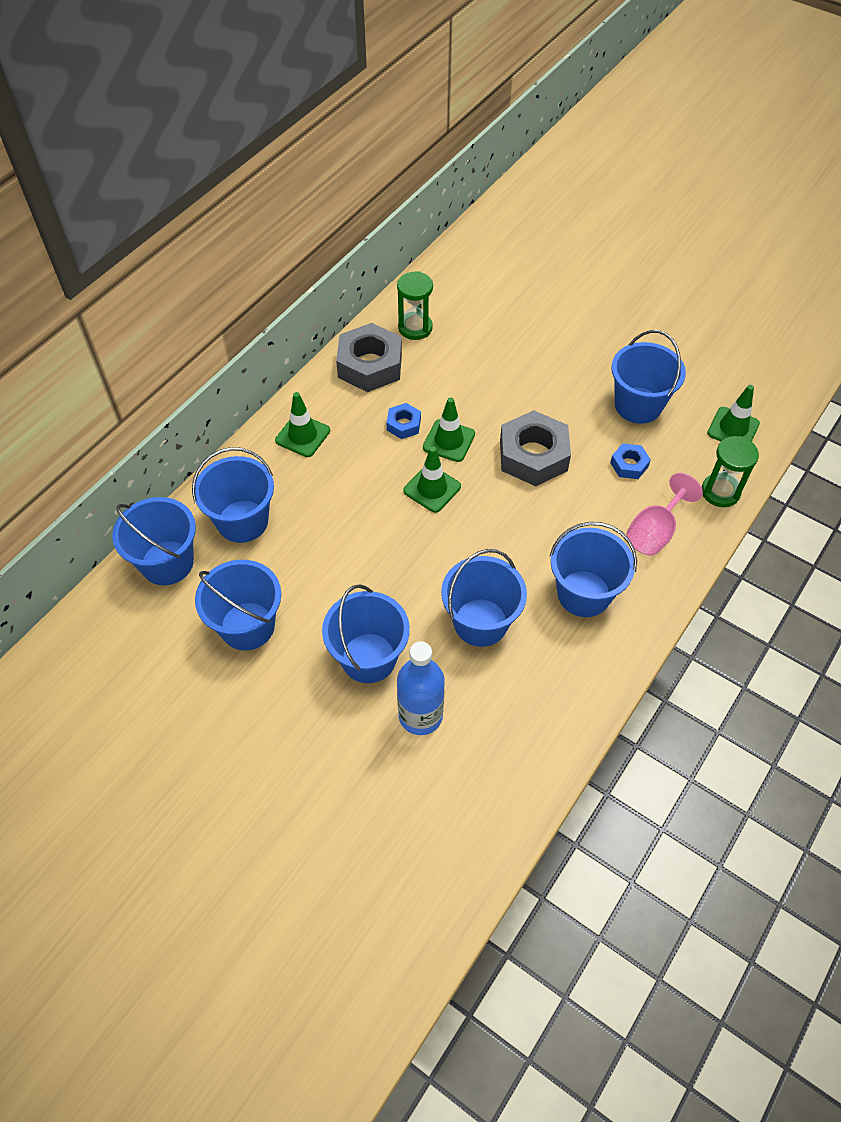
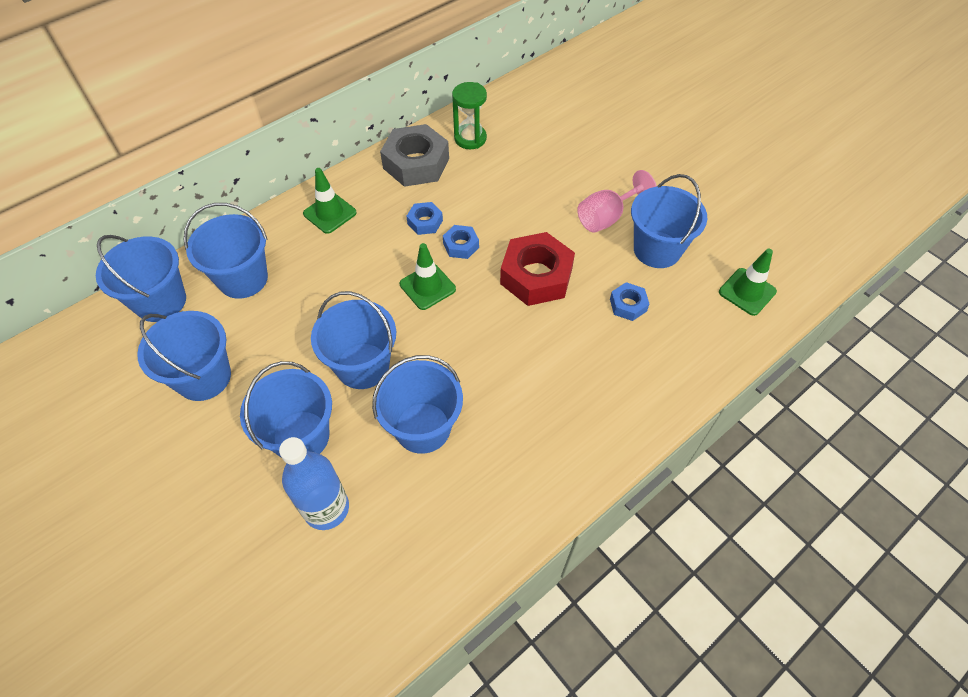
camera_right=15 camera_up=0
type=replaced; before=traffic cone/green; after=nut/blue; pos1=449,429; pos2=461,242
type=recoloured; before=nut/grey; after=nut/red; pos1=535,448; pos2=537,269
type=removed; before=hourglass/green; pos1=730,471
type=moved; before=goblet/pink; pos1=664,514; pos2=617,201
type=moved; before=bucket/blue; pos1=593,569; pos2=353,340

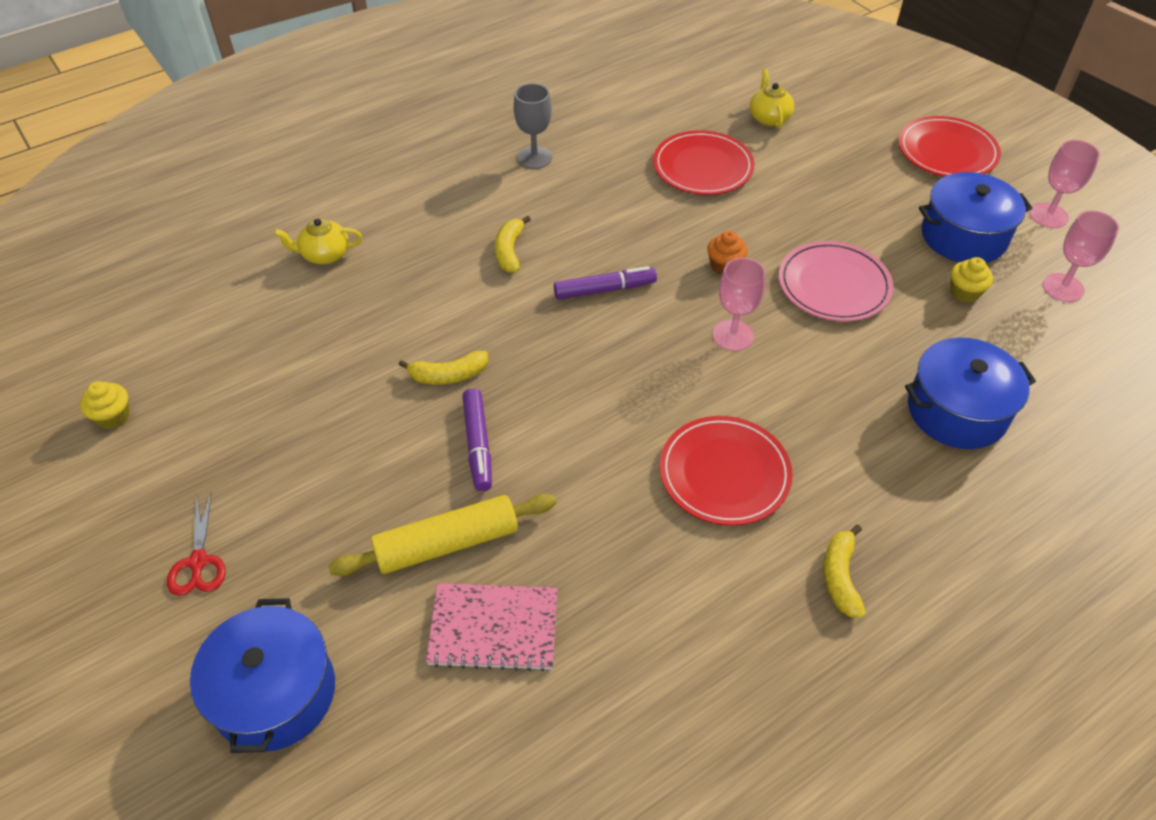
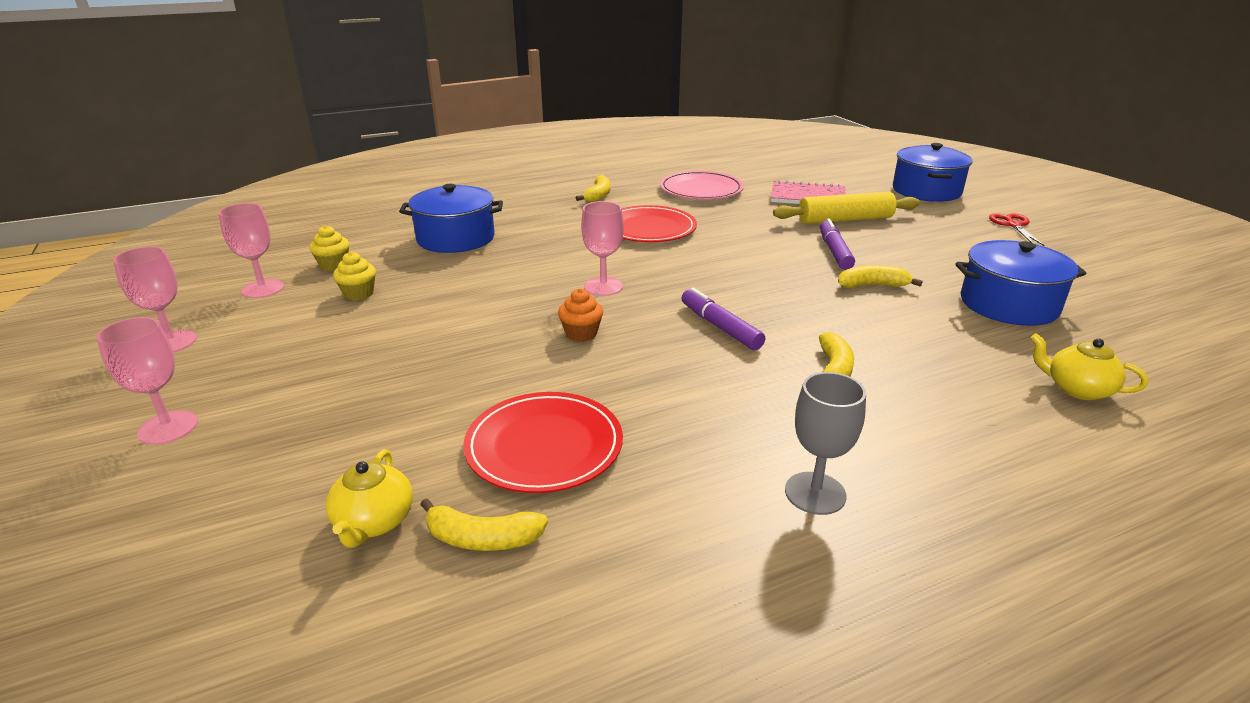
camera_right=-170 camera_up=-20
type=replaced; before=plate/red; after=goblet/pink; pos1=949,146; pos2=147,381
type=moved; before=pot/blue; pos1=975,217; pos2=1021,283
type=turned; before=teapot/yellow; pos1=318,241; pos2=1089,366; turn=-150
type=moved; before=plate/pink; pos1=836,281; pos2=702,185
type=turned; before=marker/purple; pos1=605,283; pos2=723,319; turn=60
type=moved; before=cupcake/yellow; pos1=105,405; pos2=329,248
type=added; after=banana/yellow; pos2=484,524

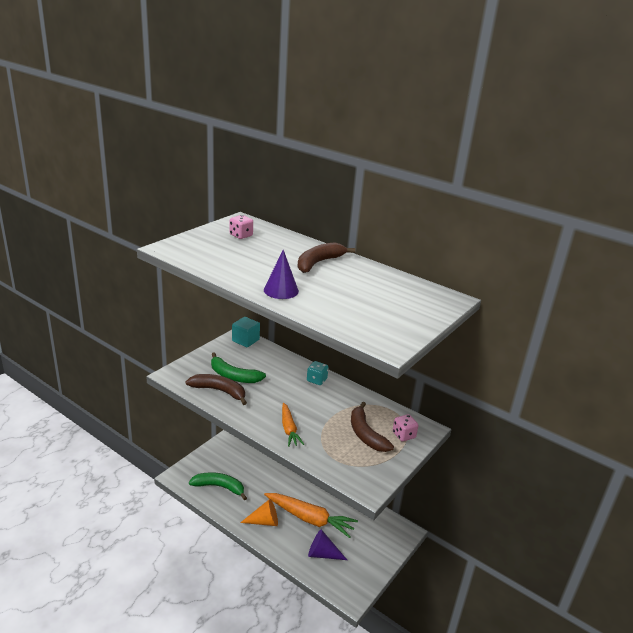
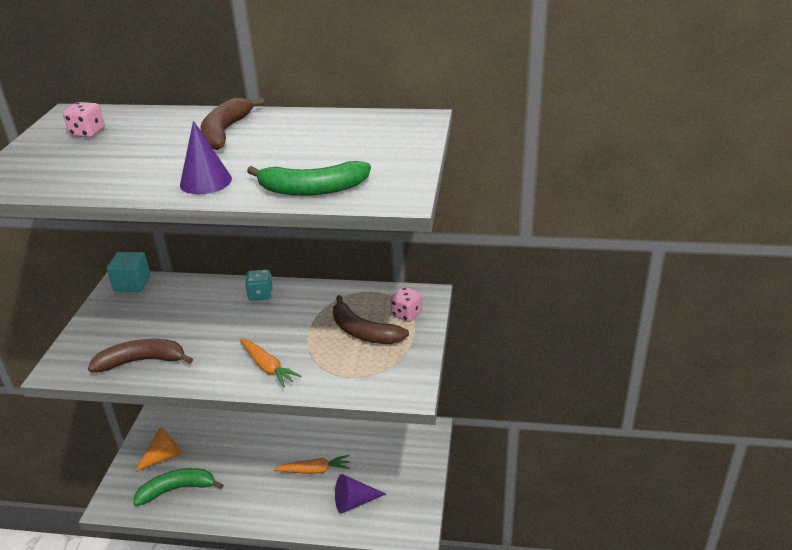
camera_right=-25 camera_up=5
type=moved; before=banana/green; pos1=238,367; pos2=309,178
type=resized; before=carrot/orange; pos1=311,515; pos2=312,464; scale=0.58
type=moved; before=cone/orange; pos1=259,512; pos2=159,449

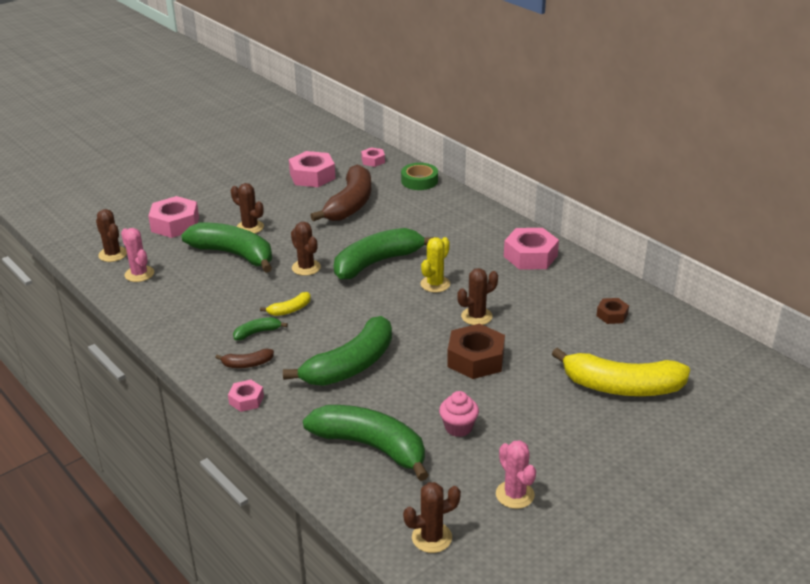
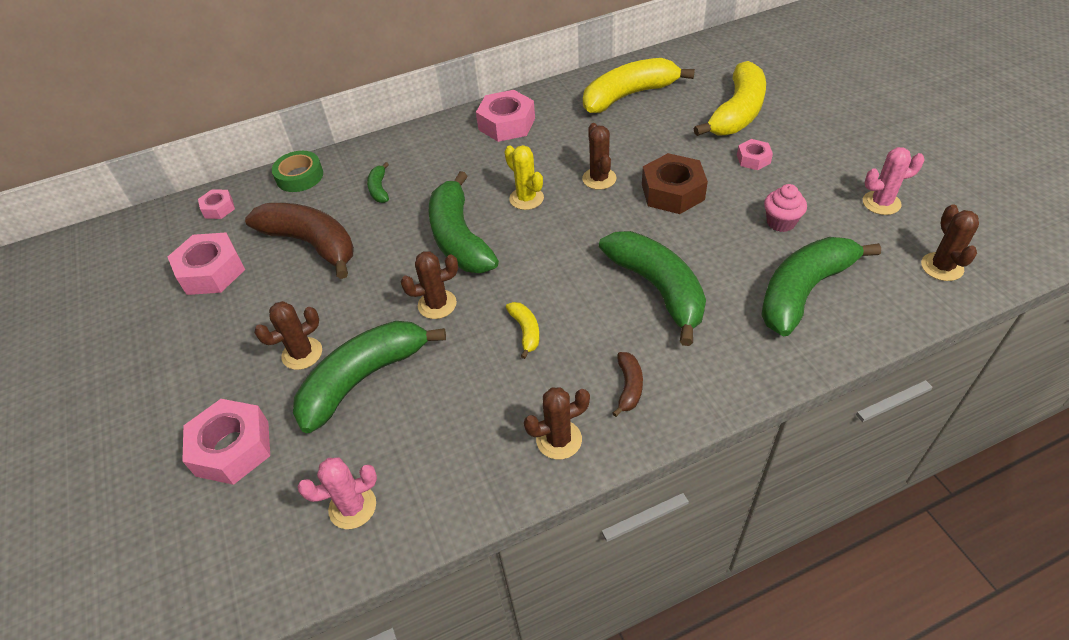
camera_right=-70 camera_up=15
type=moved; before=cactus/brown; pos1=111,235; pos2=557,423
type=replaced; before=nut/brown; after=banana/yellow; pos1=612,311; pos2=639,85
type=moved; before=banana/green; pos1=260,328; pos2=378,182
type=moved; before=nut/pink; pos1=246,396; pos2=755,154

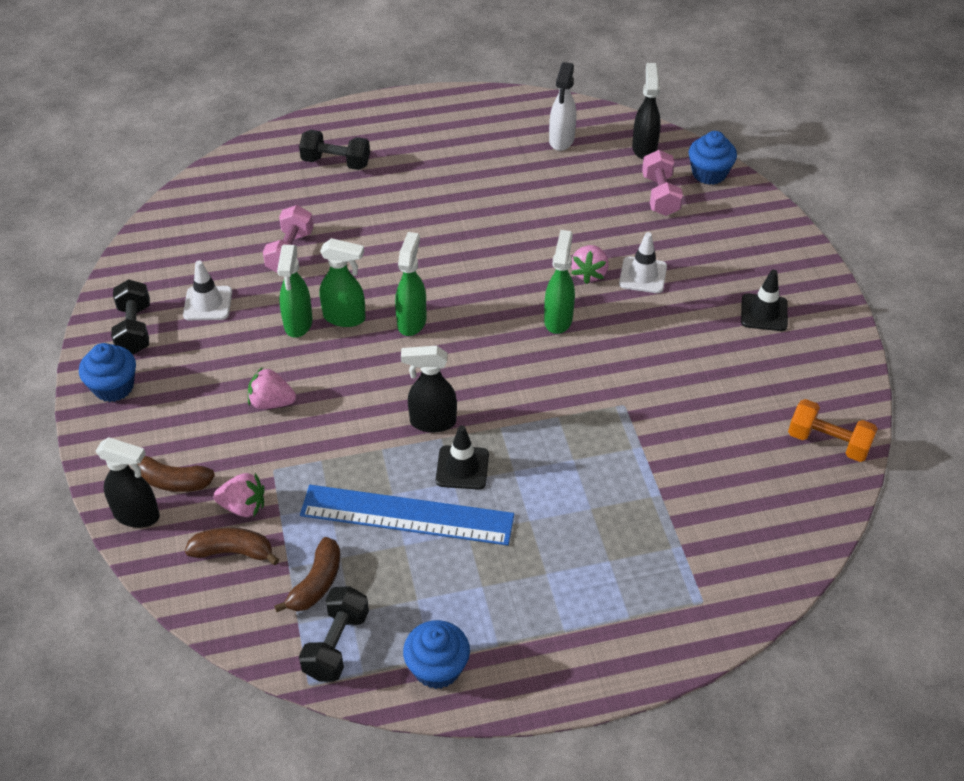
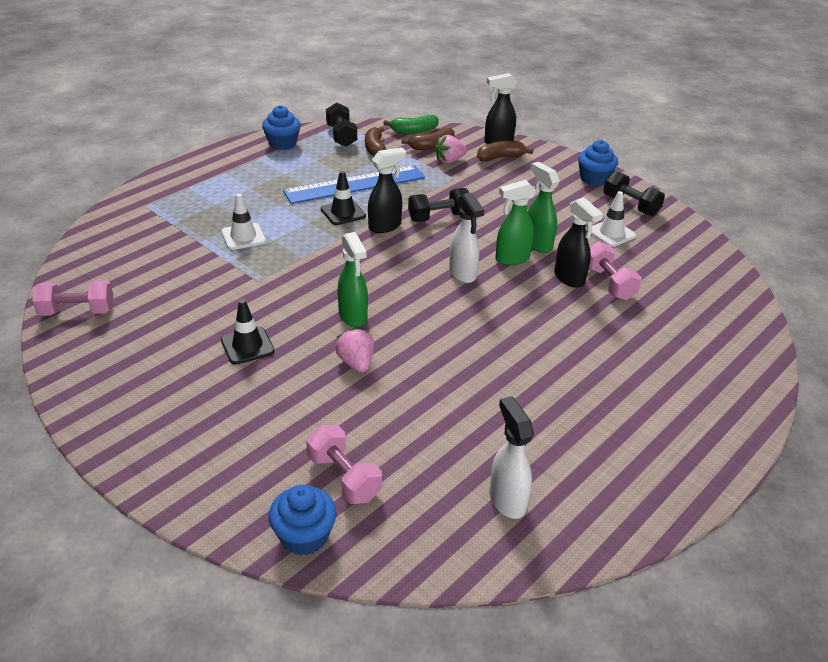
camera_right=145 camera_up=-10
type=moved; before=spray bottle/black; pos1=646,111; pos2=578,242
type=moved; before=dumbbell/black; pos1=334,150; pos2=438,205
type=recoloured; before=spray bottle/green; after=spray bottle/white; pos1=410,284; pos2=466,237
type=moved; before=traffic cone/white; pos1=643,262; pos2=243,222
type=moved; before=traffic cone/black; pos1=764,300; pos2=248,332
type=removed; before=strawberry/pink; pos1=272,388
type=recoloured; before=dumbbell/orange; after=dumbbell/pink; pos1=833,430; pos2=73,298
type=added; after=banana/green; pos2=411,124

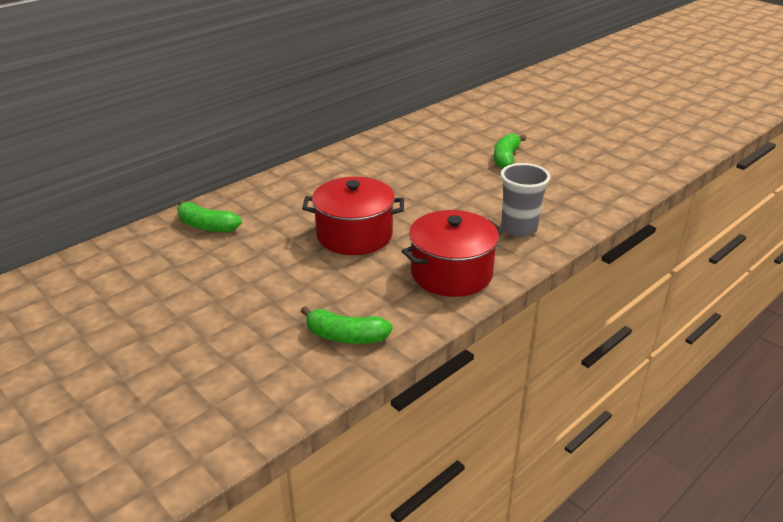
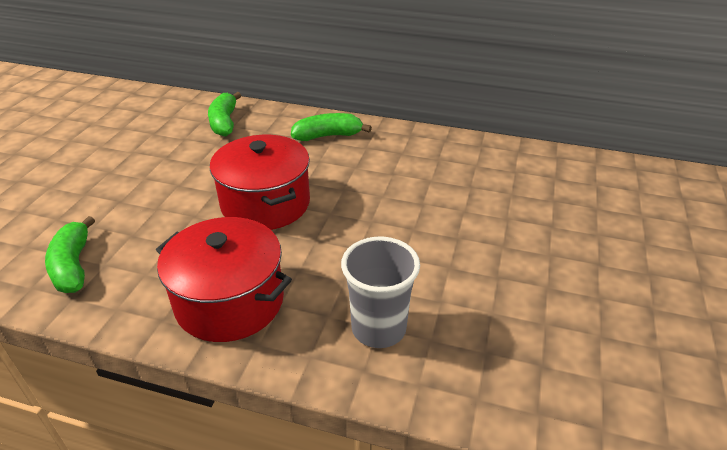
camera_right=60 camera_up=5
type=moved; before=banana/green; pos1=510,151; pos2=331,127

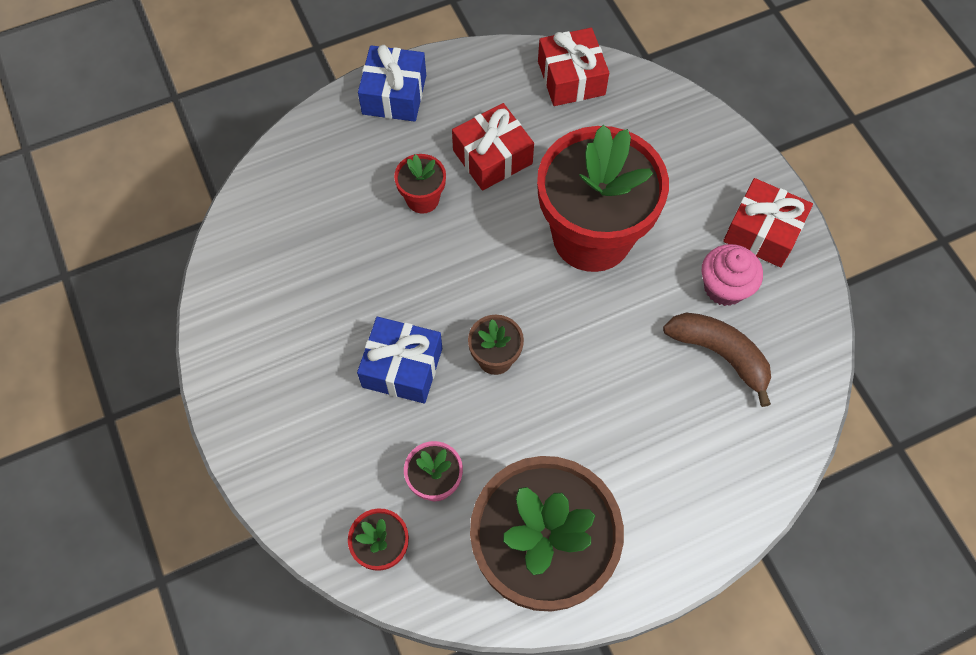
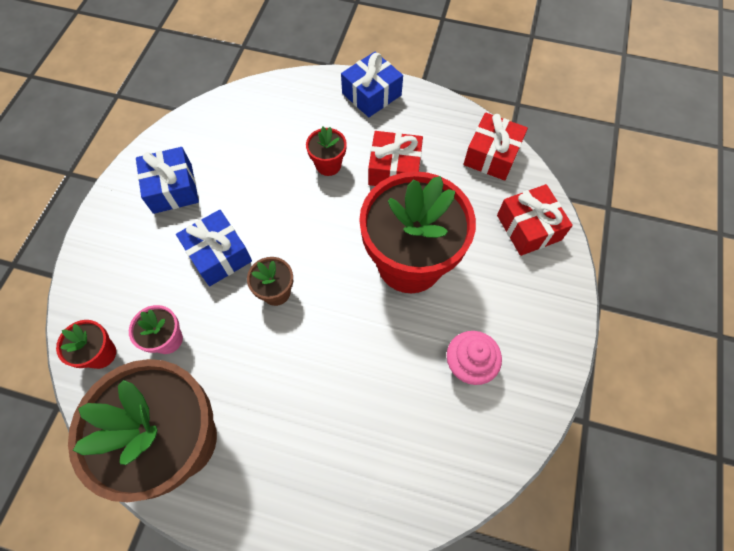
camera_right=40 camera_up=0
type=moved; before=gift/red; pos1=768,222; pos2=535,220
type=removed; before=banana/brown; pos1=717,360
type=added; after=gift/blue; pos2=167,180

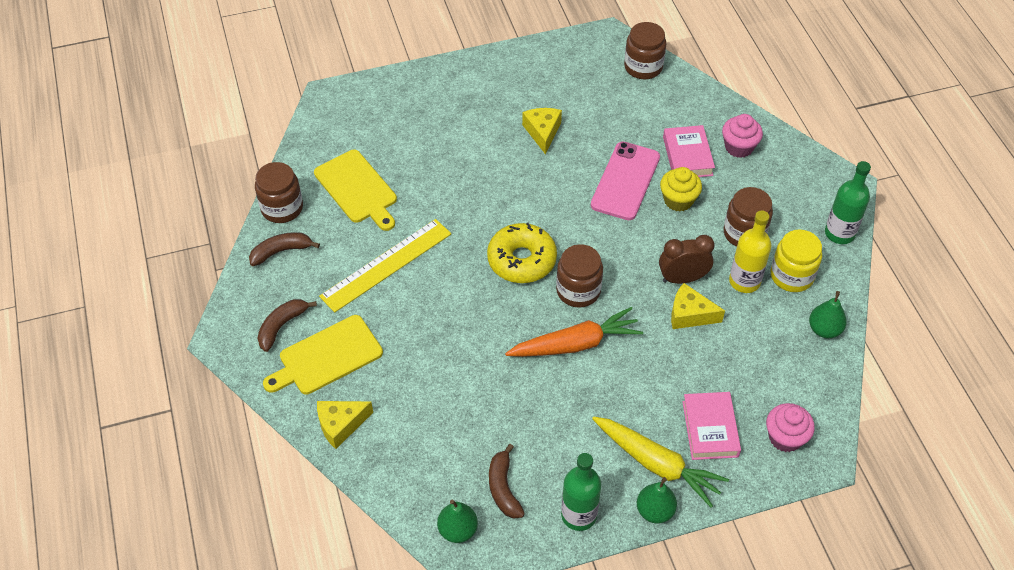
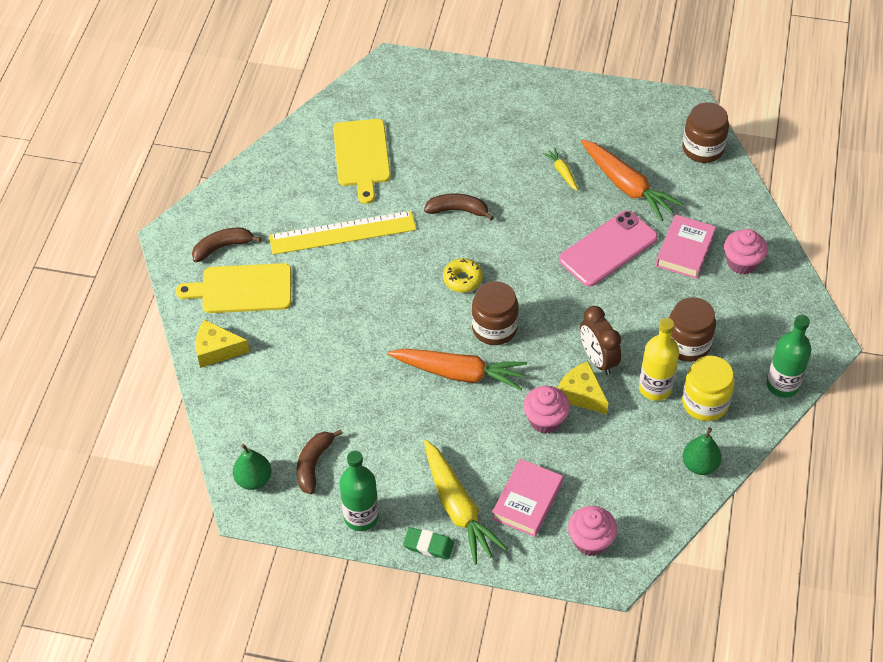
camera_right=30 camera_up=0
type=replaced; before=cheese/yellow; after=carrot/yellow; pos1=542,131; pos2=560,169
type=removed; before=jar/brown; pos1=279,192
type=removed; before=cupcake/yellow; pos1=681,189
type=resized; before=donut/yellow; pos1=522,253; pos2=463,275; scale=0.57
type=moved; before=banana/brown; pos1=284,249; pos2=459,207
type=turned; before=clock/brown; pos1=687,259; pos2=600,340; turn=-135
type=replaced; before=pear/green; after=eraser/green; pos1=657,500; pos2=428,543
type=added; after=carrot/orange; pos2=632,180
type=added; after=cupcake/pink; pos2=546,410

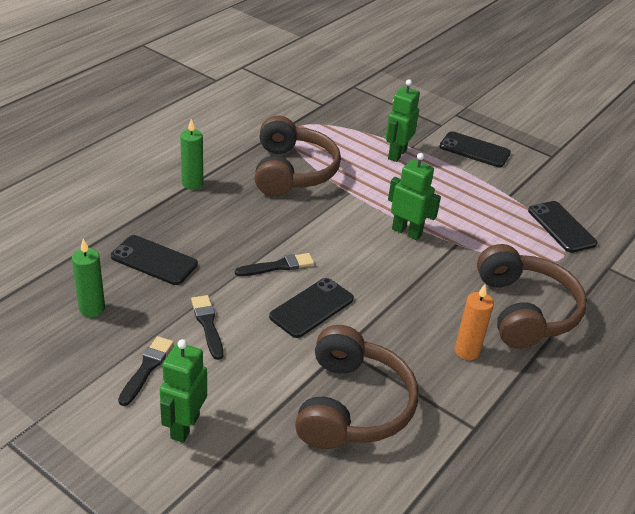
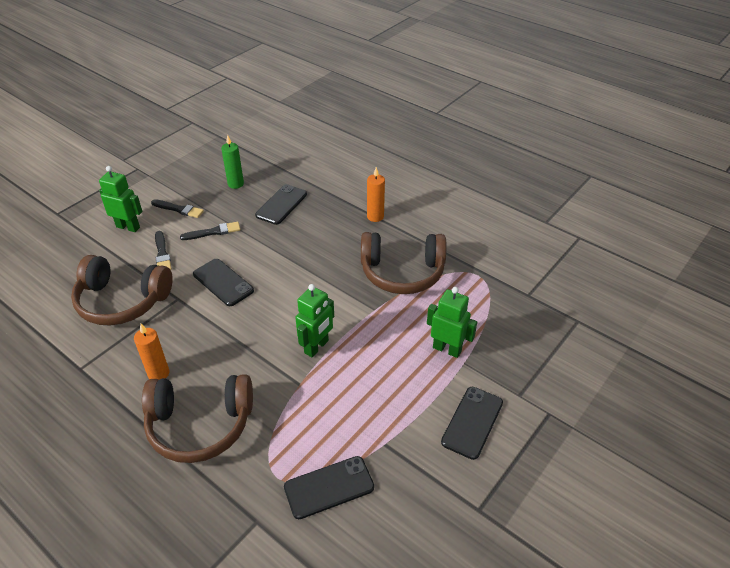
camera_right=95 camera_up=5
type=recoloured; before=candle/green; after=candle/orange; pos1=191,154; pos2=376,194
type=moved; before=brush/black; pos1=274,264; pos2=163,250

